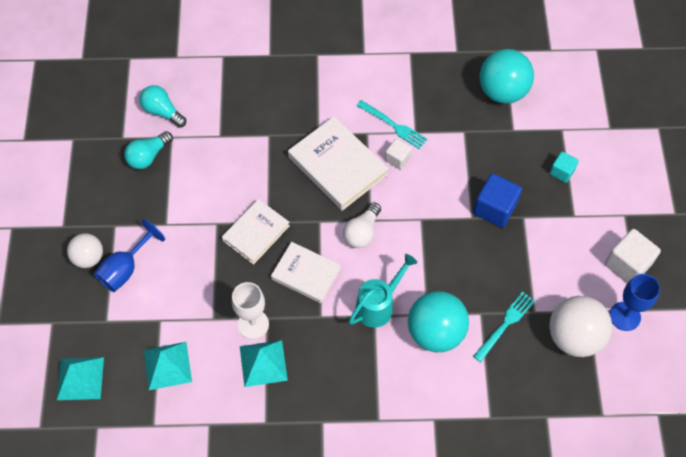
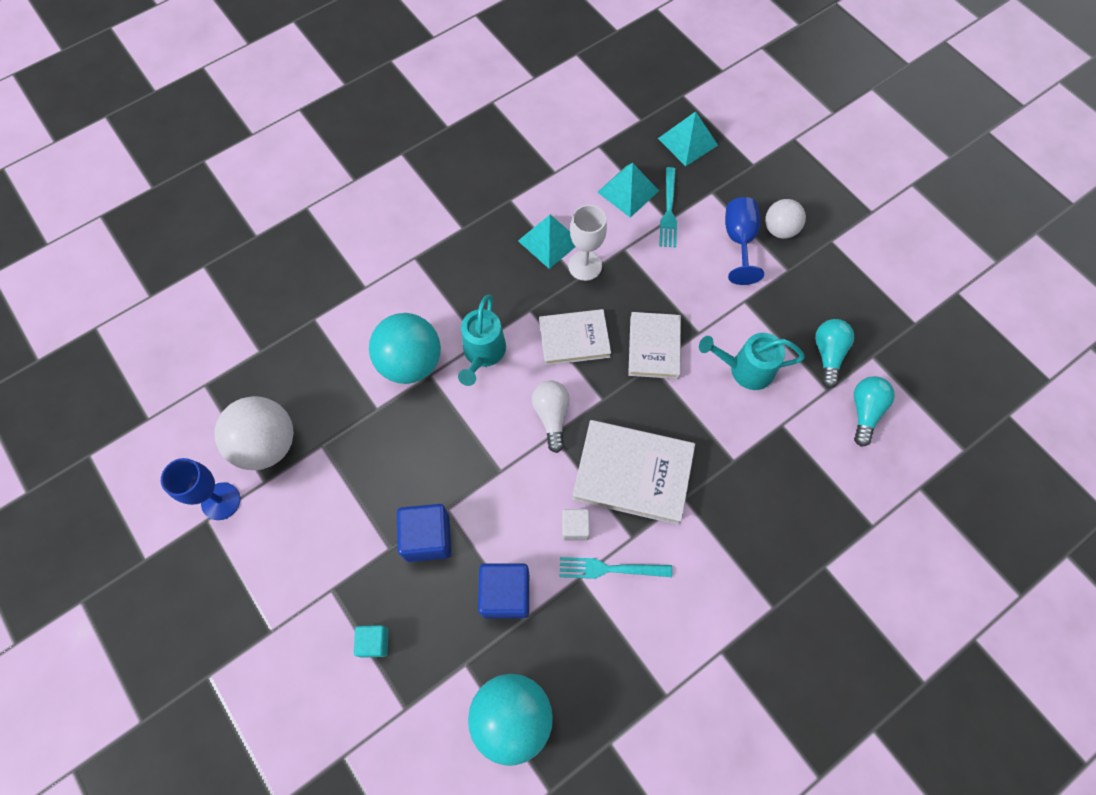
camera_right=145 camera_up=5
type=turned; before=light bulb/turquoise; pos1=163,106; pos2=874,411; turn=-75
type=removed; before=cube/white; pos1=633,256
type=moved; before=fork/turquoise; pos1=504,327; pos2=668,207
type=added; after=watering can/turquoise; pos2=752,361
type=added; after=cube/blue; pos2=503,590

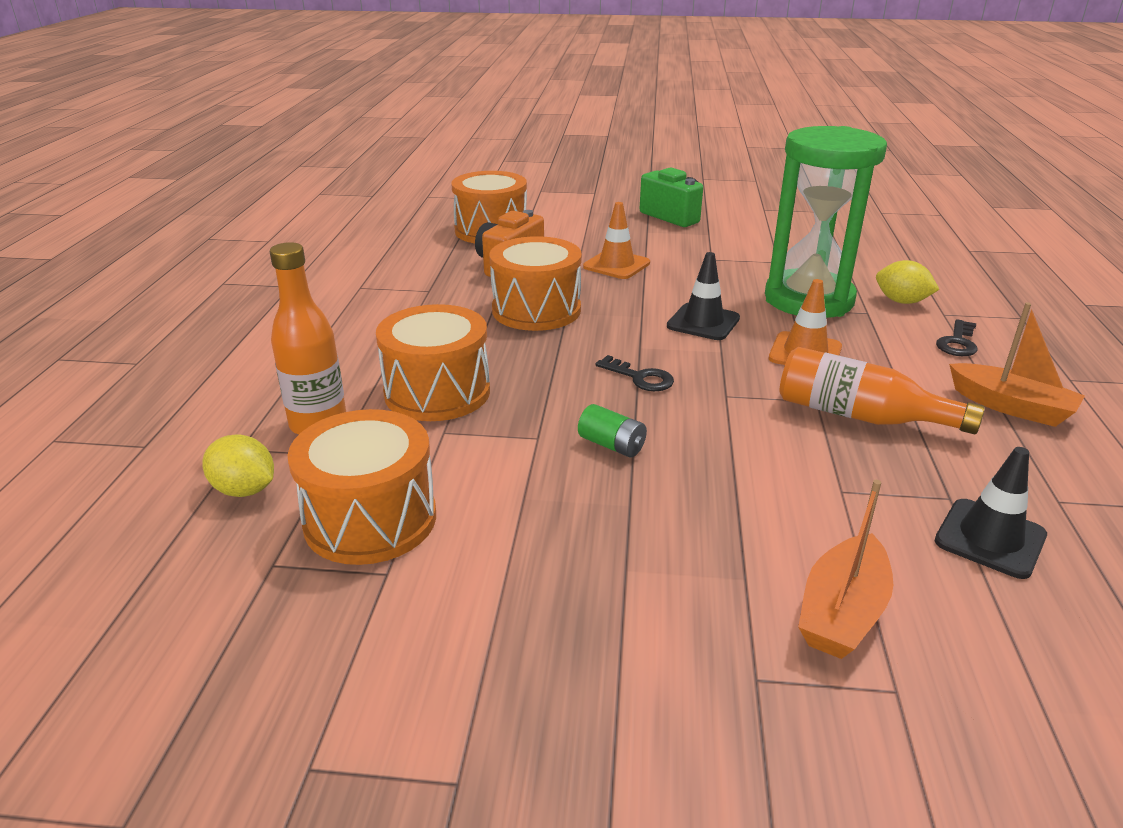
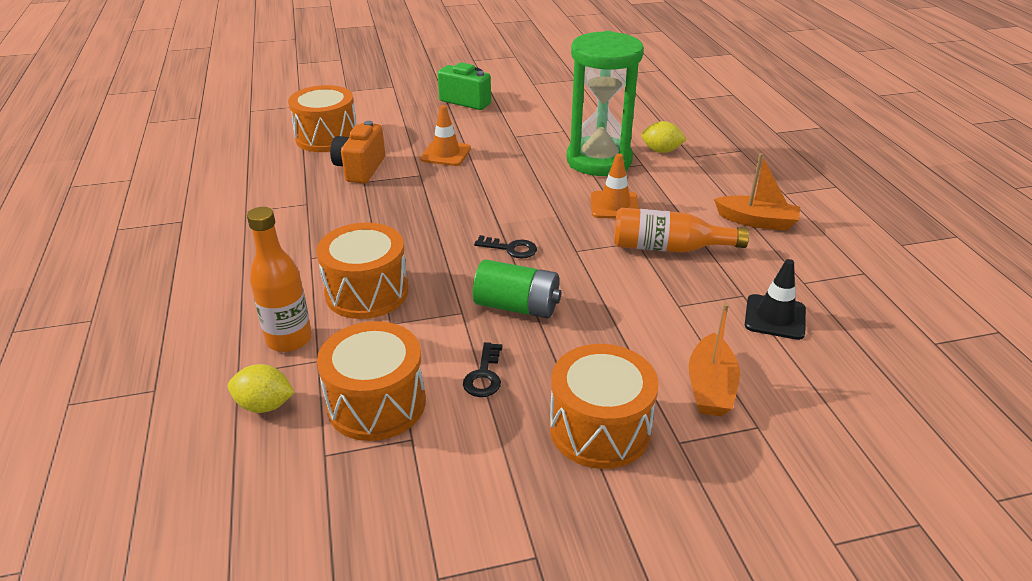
camera_right=-20 camera_up=5
type=moved; before=drum/orange; pos1=535,283; pos2=604,406
type=removed; before=traffic cone/black; pos1=703,296
type=moved; before=key/black; pos1=956,337; pos2=482,369
type=resized; before=battery/green; pos1=612,430; pos2=517,289; scale=1.75

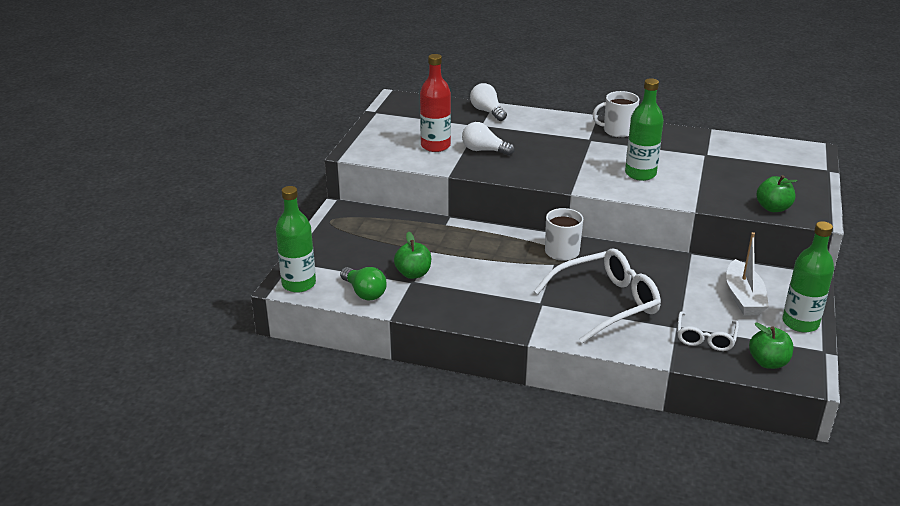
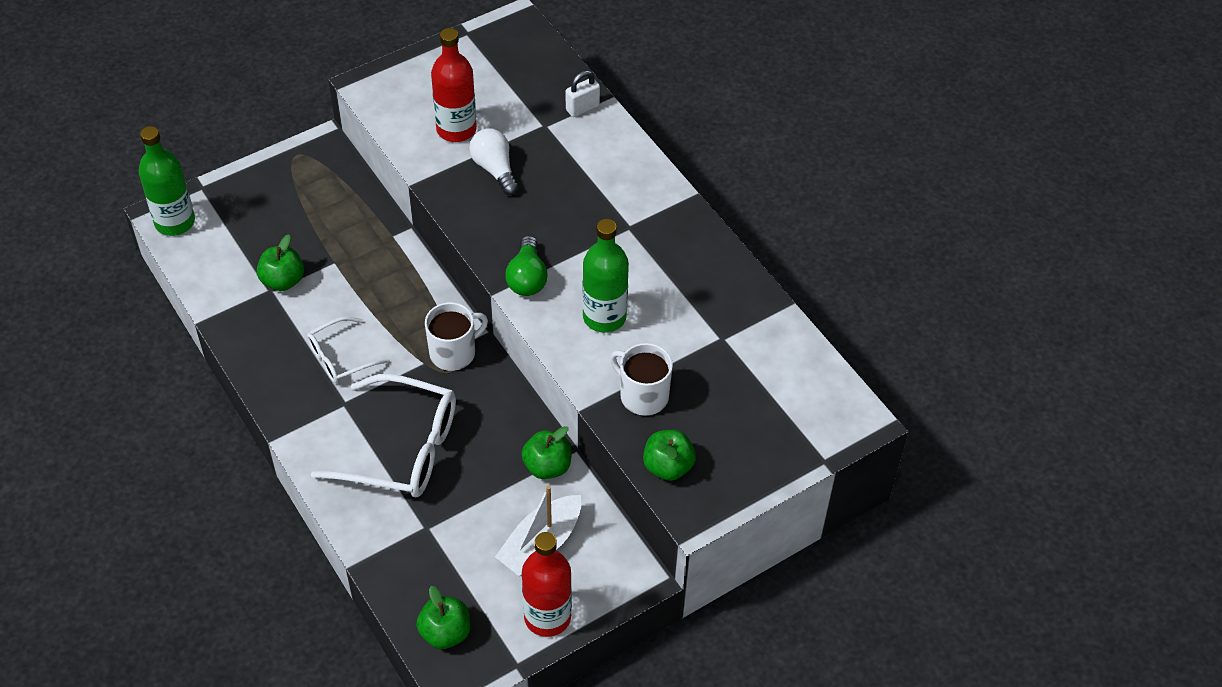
camera_right=40 camera_up=20
type=replaced; before=light bulb/white; after=padlock/white; pos1=488,102; pos2=583,93
type=moved; before=mug/white; pos1=615,114; pos2=641,379
type=recoloured; before=bottle/green; after=bottle/red; pos1=808,277; pos2=547,584
type=moved; before=light bulb/green; pos1=363,284; pos2=526,266
type=moved; before=glasses/white; pos1=708,331; pos2=348,350
type=added; after=apple/green; pos2=547,452

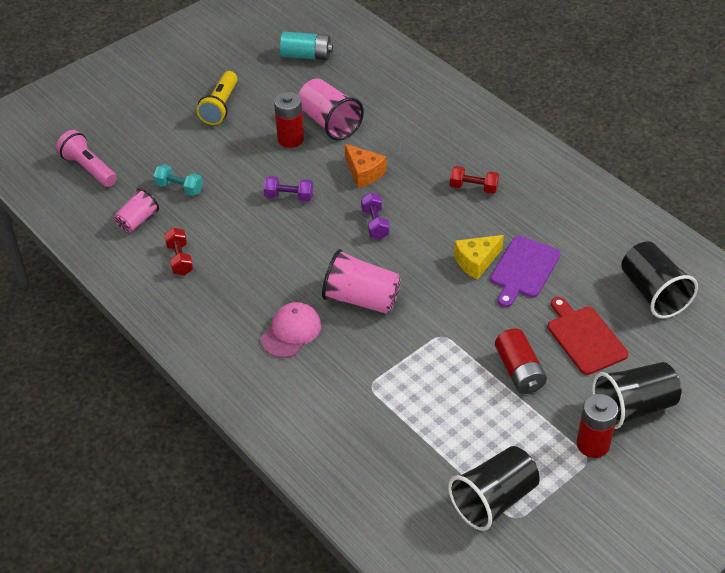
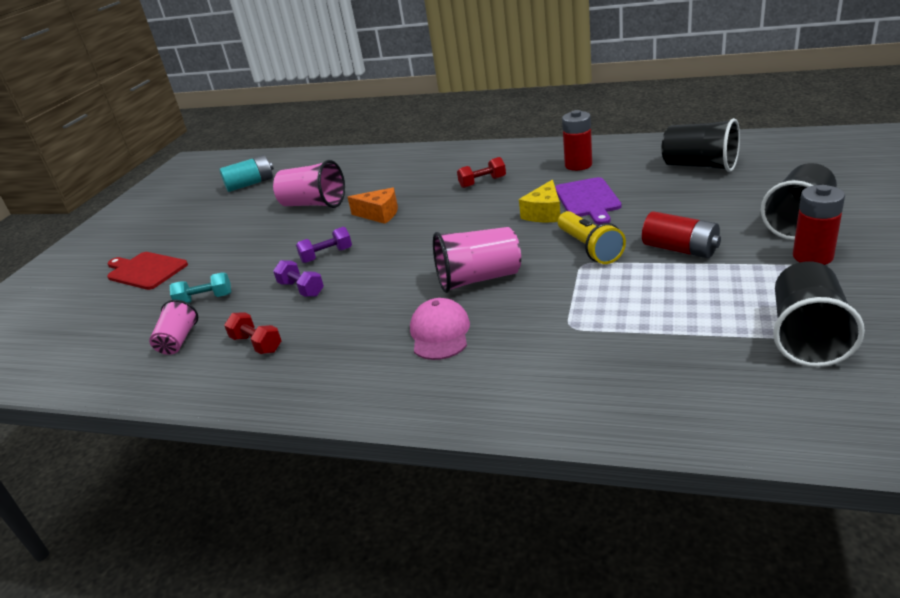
camera_right=-30 camera_up=-15
type=moved; before=flashlight/yellow; pos1=217,98; pos2=592,237
type=moved; before=battery/red; pos1=289,120; pos2=577,140
type=removed; before=flashlight/pink; pos1=86,158
type=moved; before=dumbbell/purple; pos1=375,215; pos2=298,278
type=moved; before=cutting board/red; pos1=588,336; pos2=147,271

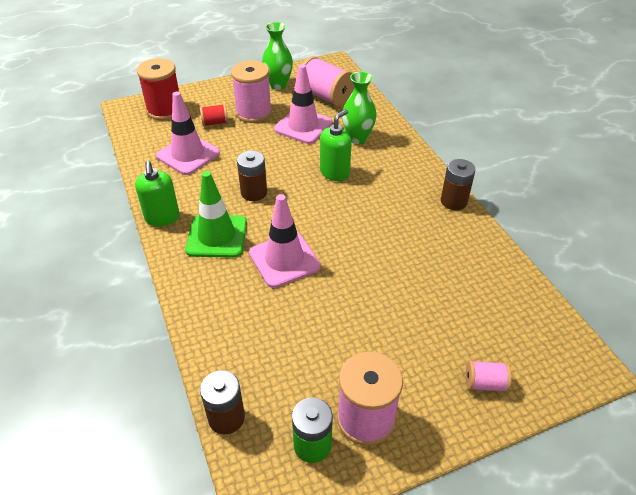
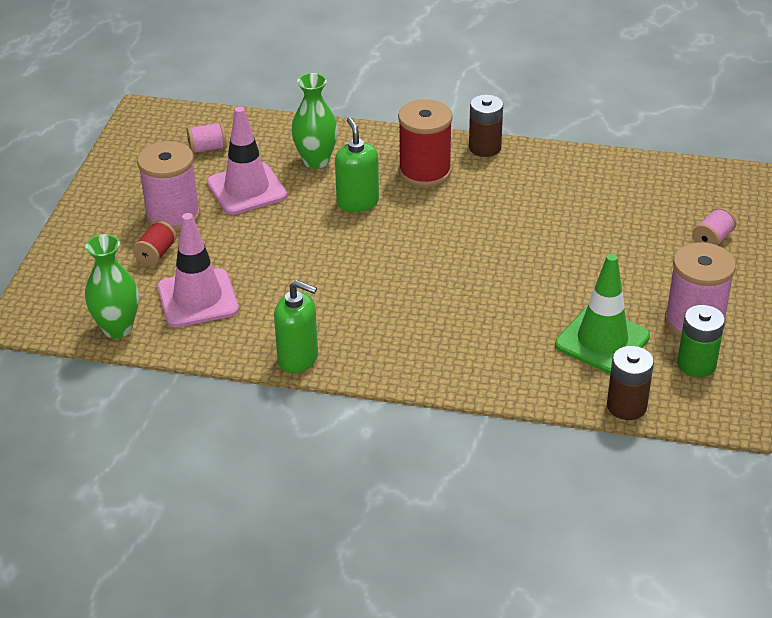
camera_right=-55 camera_up=-5
type=moved; before=vase/green; pos1=277,56; pos2=112,286
type=resized; before=spool/pink; pos1=328,81; pos2=207,138; scale=0.52
type=moved; before=spool/red; pos1=158,89; pos2=425,143
type=removed; before=battery/brown; pos1=252,176
type=moved; before=traffic cone/green; pos1=216,214; pos2=602,314
type=removed; before=traffic cone/pink; pos1=285,241

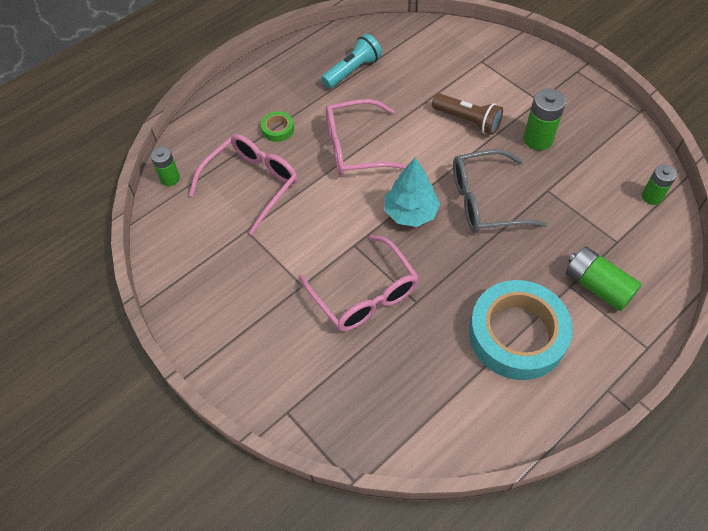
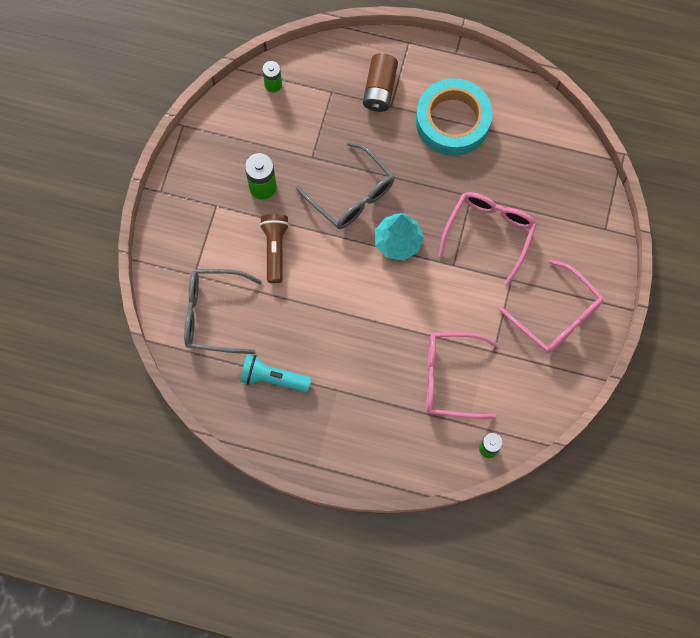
camera_right=-125 camera_up=15
type=moved; before=glasses/pink; pos1=367,137; pos2=551,307
type=removed; before=tape/green; pos1=277,126
type=recoloured; before=battery/green; after=battery/brown; pos1=603,278; pos2=380,82
type=added; after=glasses/grey; pos2=223,311

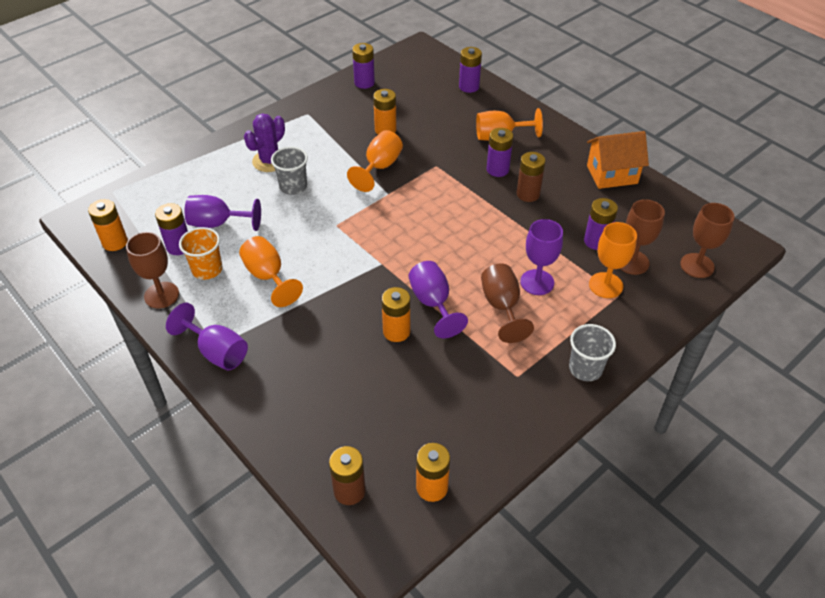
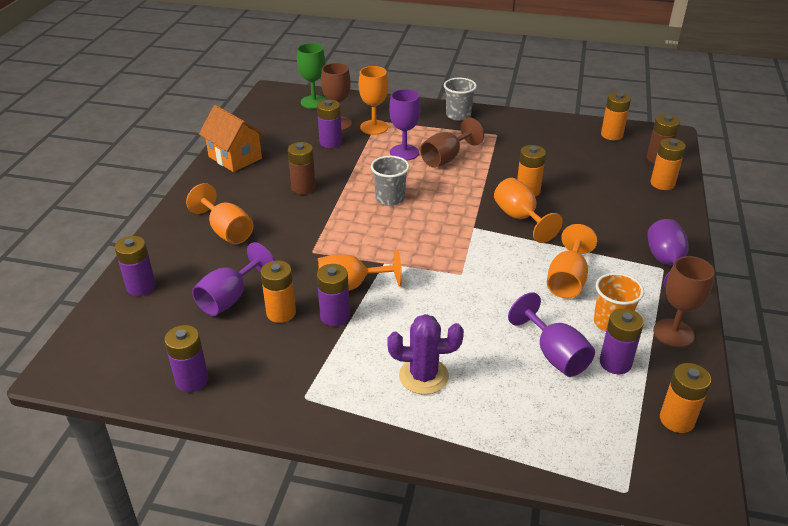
camera_right=-125 camera_up=-10
type=moved; before=battery/purple; pos1=500,152; pos2=333,295
type=moved; before=cup/grey; pos1=289,171; pos2=390,181
type=recoloured; before=goblet/brown; after=goblet/green; pos1=707,240; pos2=312,76
type=moved; before=goblet/purple; pos1=438,299; pos2=233,279
type=added; after=battery/orange; pos2=668,164
type=added; after=goblet/orange; pos2=528,210

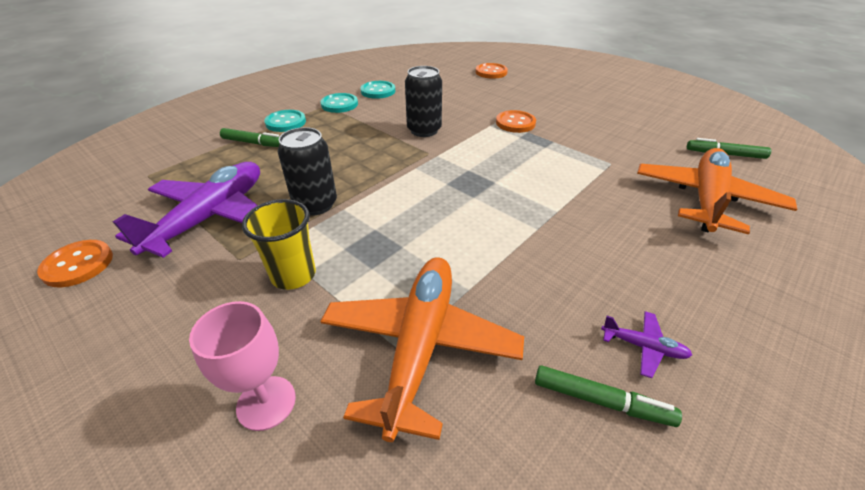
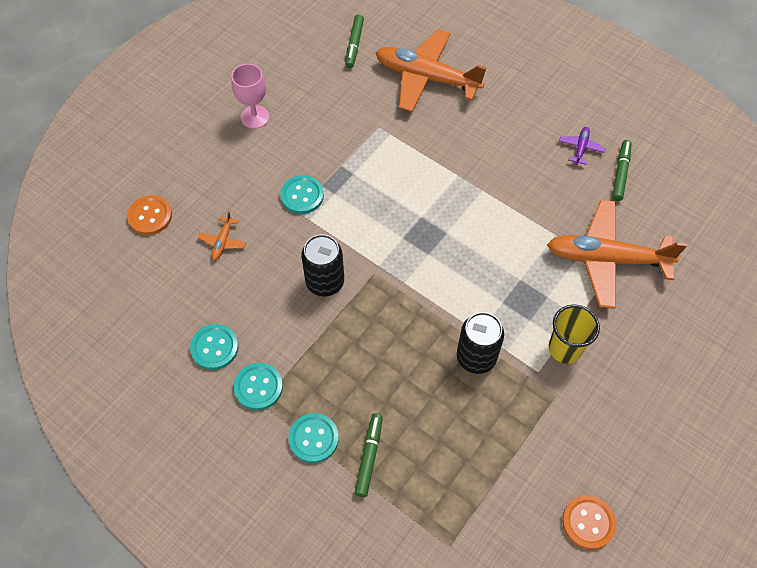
camera_right=-95 camera_up=20
type=recoloured; before=button/orange; after=button/turquoise; pos1=516,121; pos2=302,194
type=removed; before=plane/purple; pos1=186,210
type=moved; before=goblet/pink; pos1=242,366; pos2=250,96
type=added; after=plane/orange; pos2=222,235

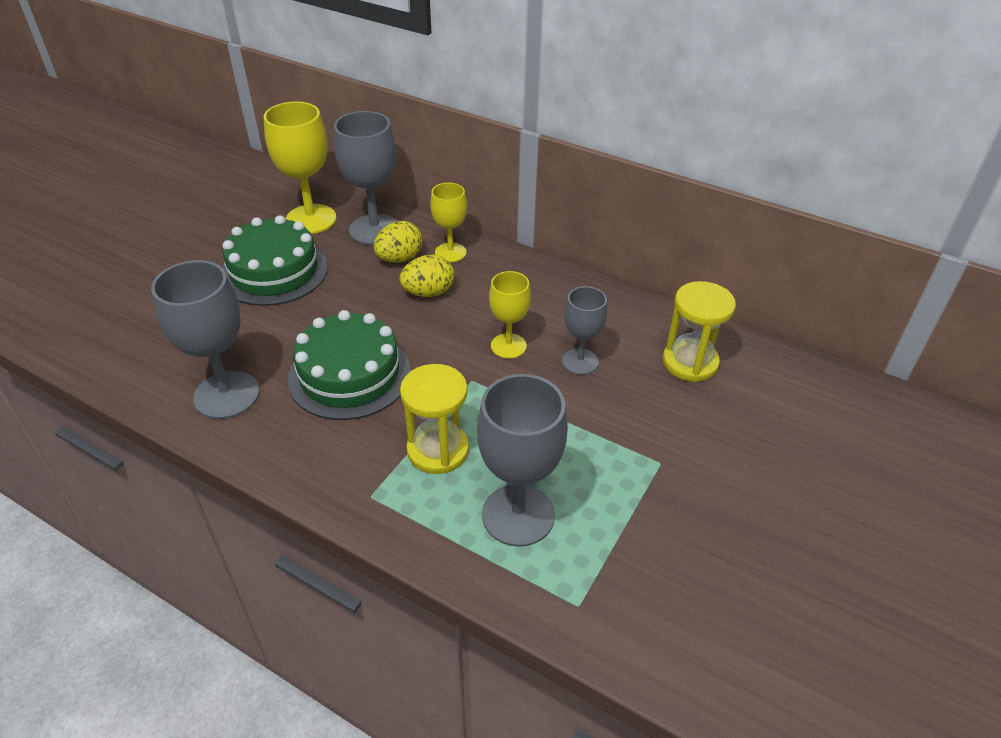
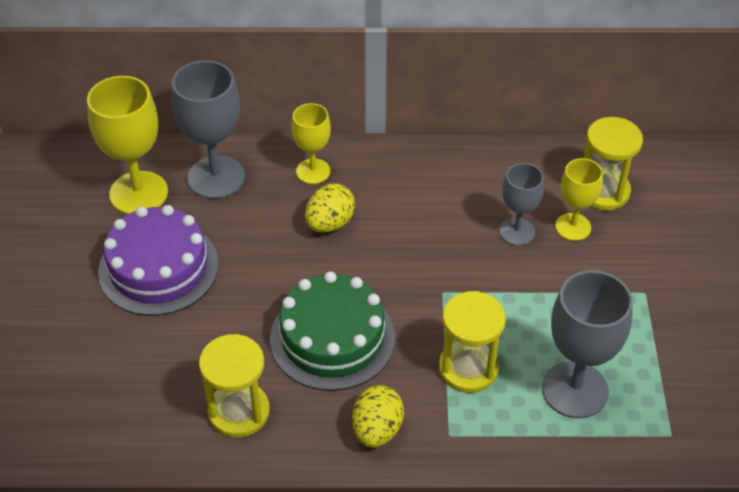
camera_right=-30 camera_up=5
type=recoloured; before=cake/green; after=cake/purple; pos1=275,260; pos2=158,260
type=moved; before=egg/yellow; pos1=398,242; pos2=378,416
type=replaced; before=goblet/grey; after=hourglass/yellow; pos1=205,339; pos2=234,386
type=moved; before=goblet/yellow; pos1=510,315; pos2=579,199

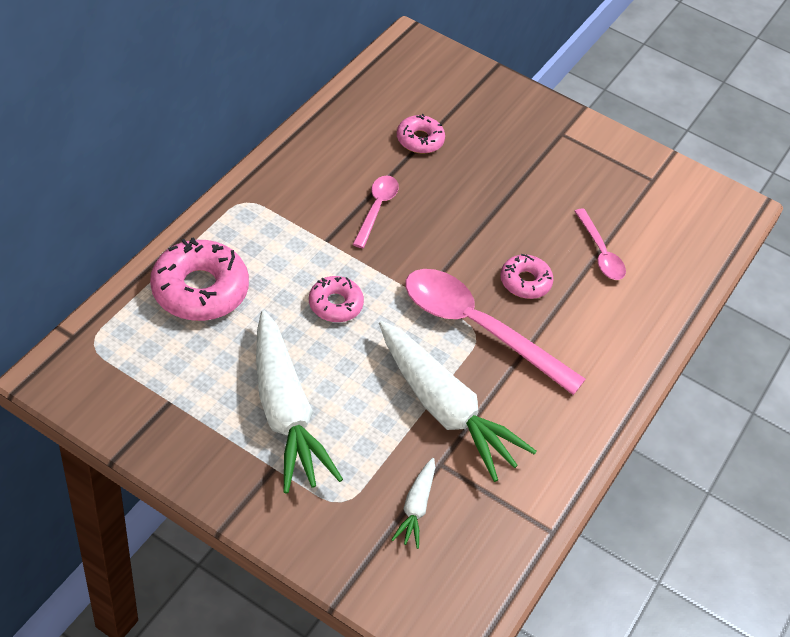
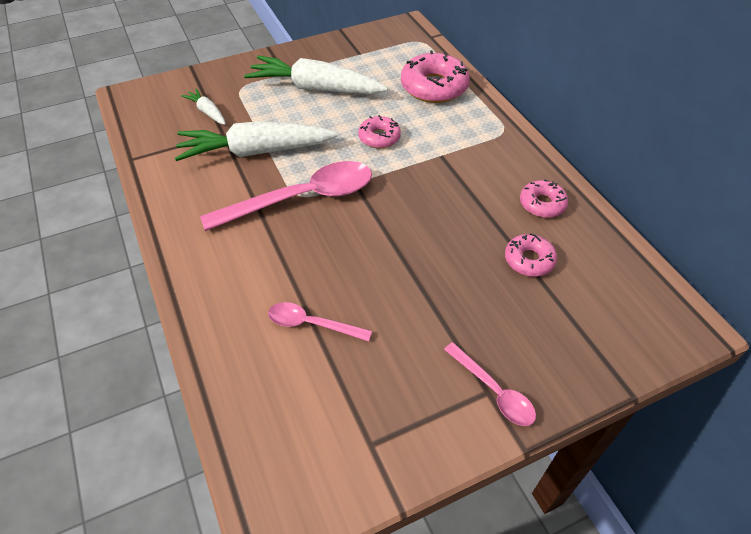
camera_right=130 camera_up=0
type=moved; before=spoon/pink; pos1=376,211; pos2=490,384
type=moved; before=donut/pink; pos1=526,276; pos2=544,198

